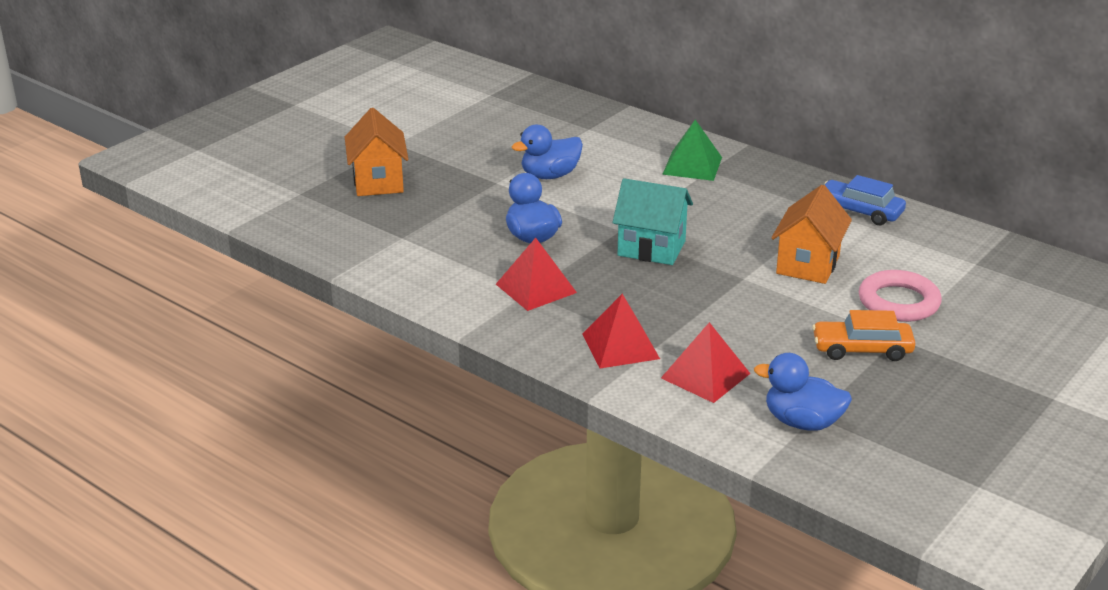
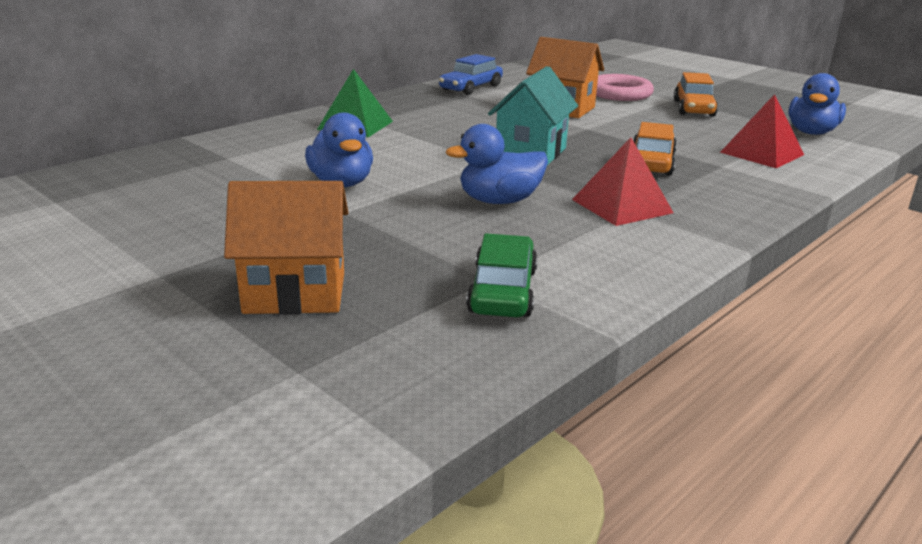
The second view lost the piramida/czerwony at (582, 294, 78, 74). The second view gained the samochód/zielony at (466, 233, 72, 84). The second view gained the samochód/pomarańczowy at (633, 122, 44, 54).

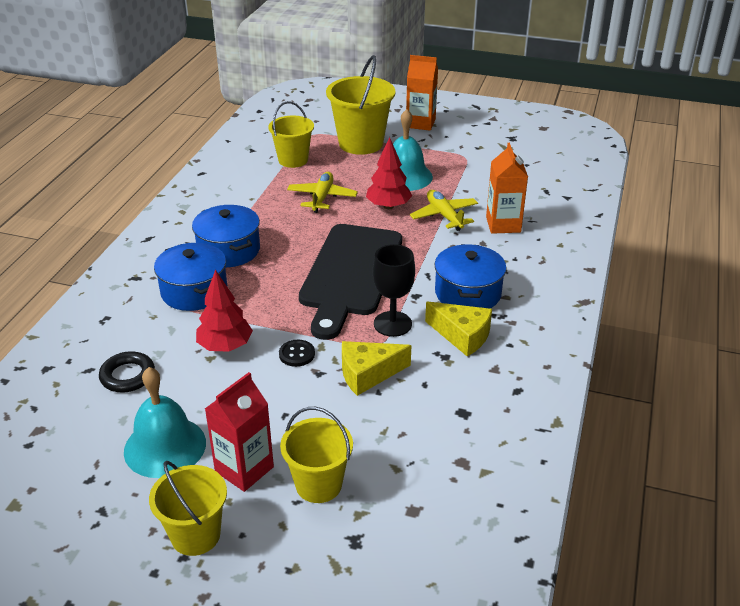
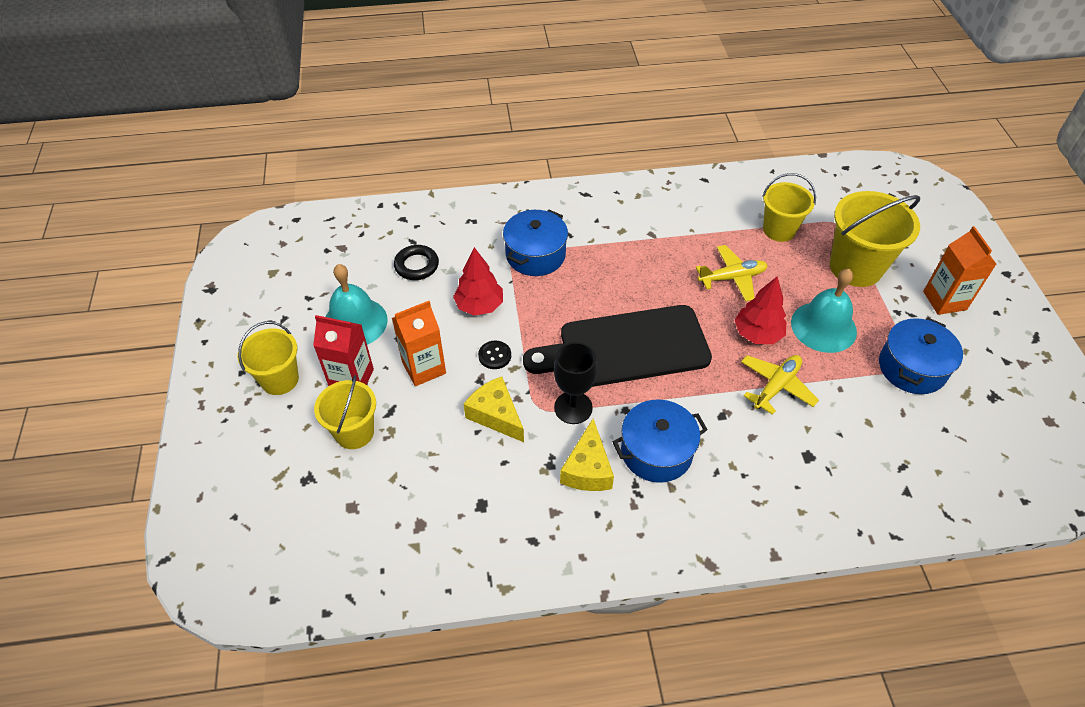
The garnek/niebieski ended up elsewhere, having gone from (192, 205, 68, 62) to (879, 318, 84, 76). The karton mleka/pomarańczowy ended up elsewhere, having gone from (486, 143, 42, 91) to (392, 301, 54, 85).

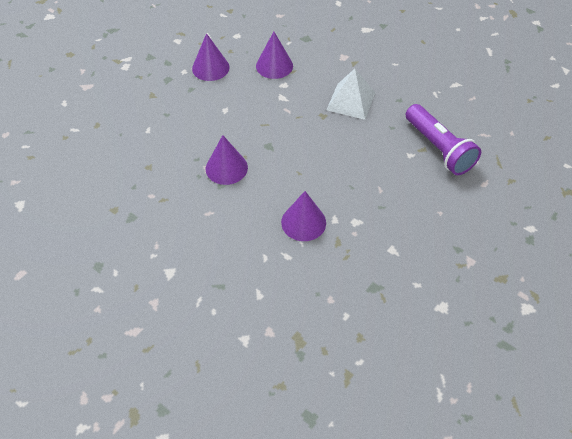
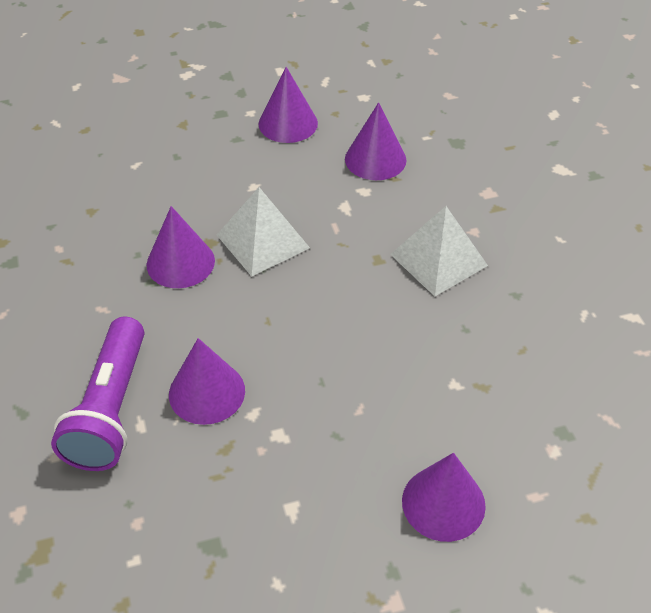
The second view gained the piramida/biały at (217, 187, 93, 90). The second view gained the stożek/fioletowy at (402, 453, 84, 89). The latarka/fioletowy ended up elsewhere, having gone from (406, 104, 75, 71) to (51, 317, 93, 154).

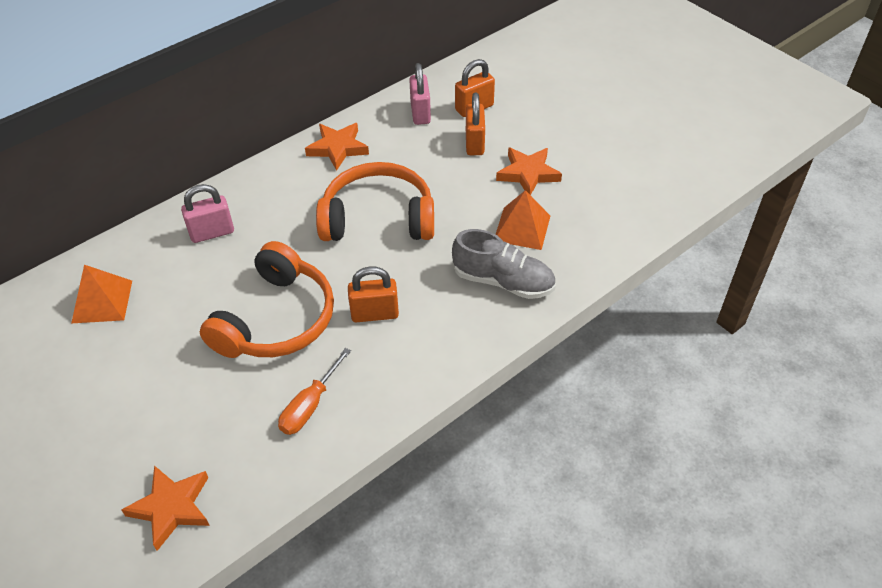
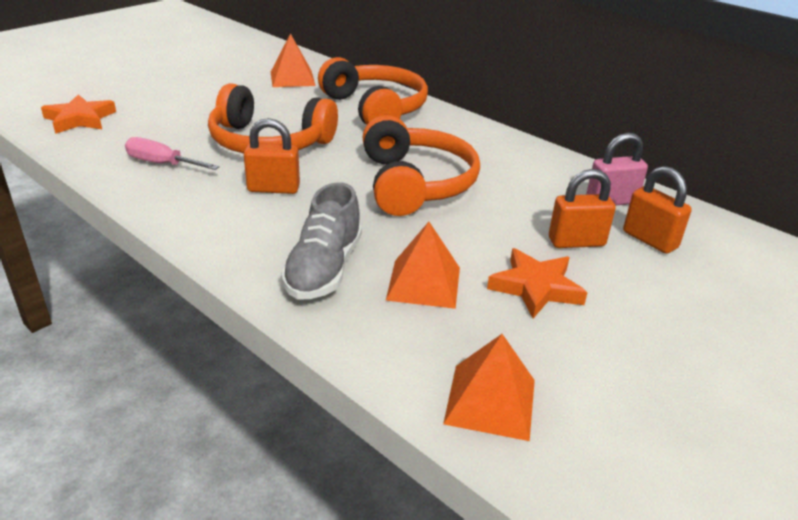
The second view lost the gwiazda/pomarańczowy at (305, 123, 64, 48). The second view gained the piramida/pomarańczowy at (443, 334, 92, 107). Where the kłódka/różowy stood at (181, 184, 53, 59), the słuchawki/pomarańczowy came to stand at (318, 57, 110, 68). What was the śrubokręt/pomarańczowy at (278, 348, 73, 87) turned into the śrubokręt/różowy at (125, 137, 94, 33). The kłódka/pomarańczowy at (348, 266, 51, 56) ended up facing another way, 75 degrees counterclockwise from before.

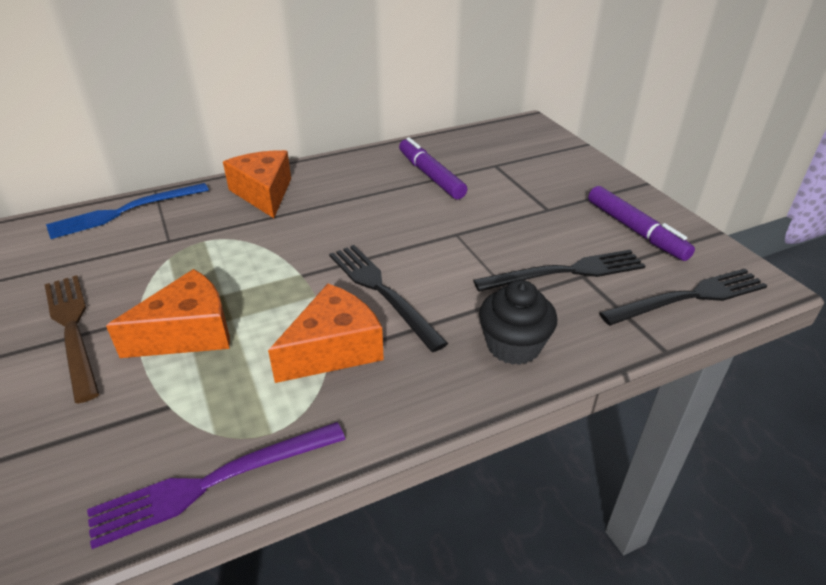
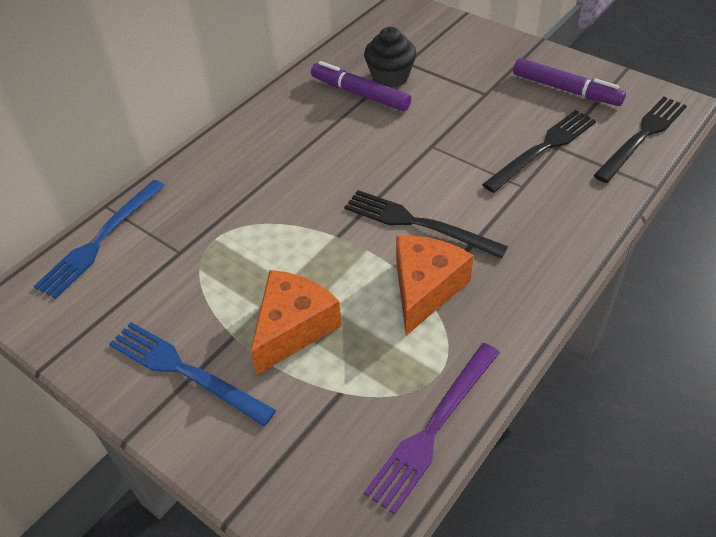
The second view lost the ser/pomarańczowy at (223, 150, 68, 68). The muffinka/czarny ended up elsewhere, having gone from (479, 280, 78, 85) to (364, 27, 53, 61). What was the widelec/brązowy at (45, 275, 54, 128) turned into the widelec/niebieski at (109, 322, 167, 105).

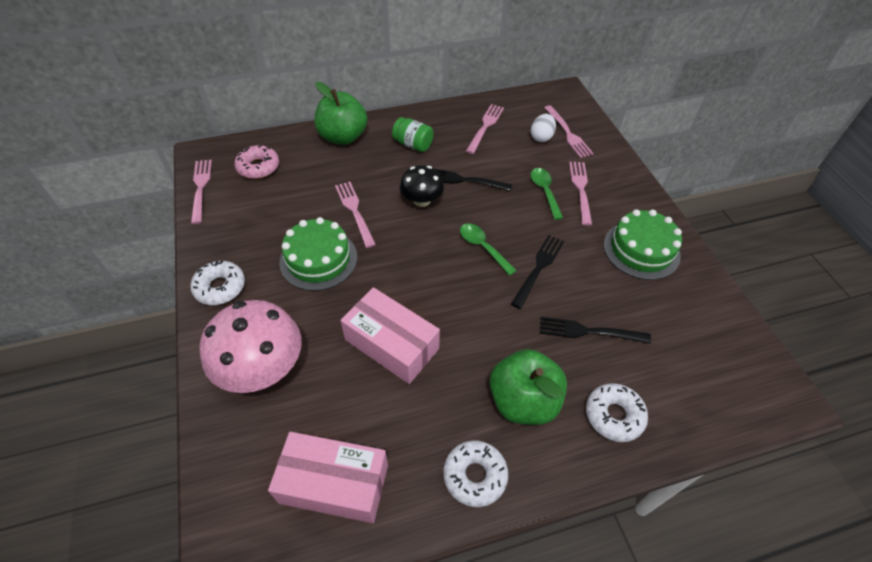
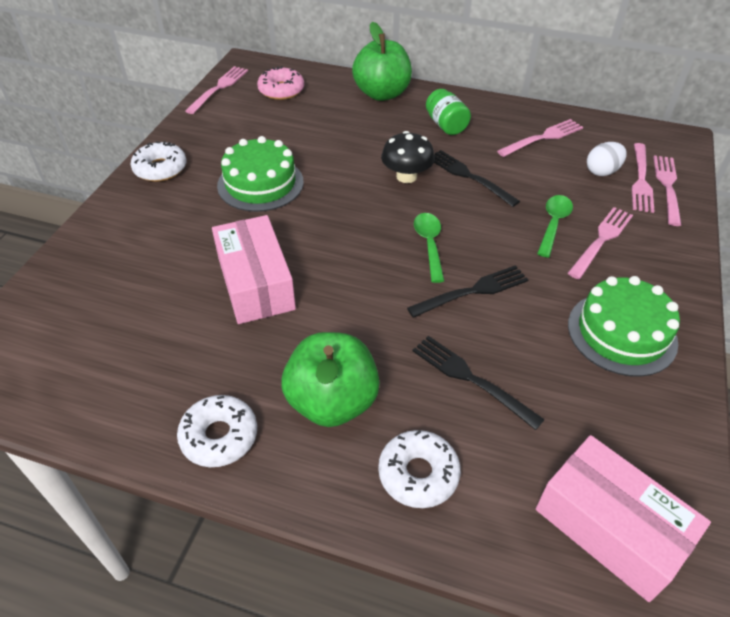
The second view lost the grzyb/różowy at (200, 300, 102, 93). The pudełko/różowy ended up elsewhere, having gone from (268, 432, 120, 91) to (536, 435, 175, 167). The widelec/różowy ended up elsewhere, having gone from (335, 182, 41, 66) to (653, 156, 28, 70).

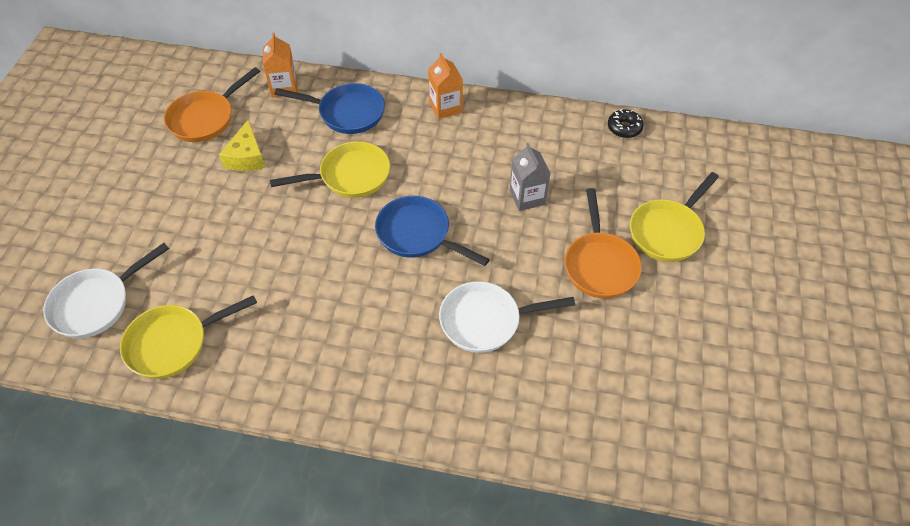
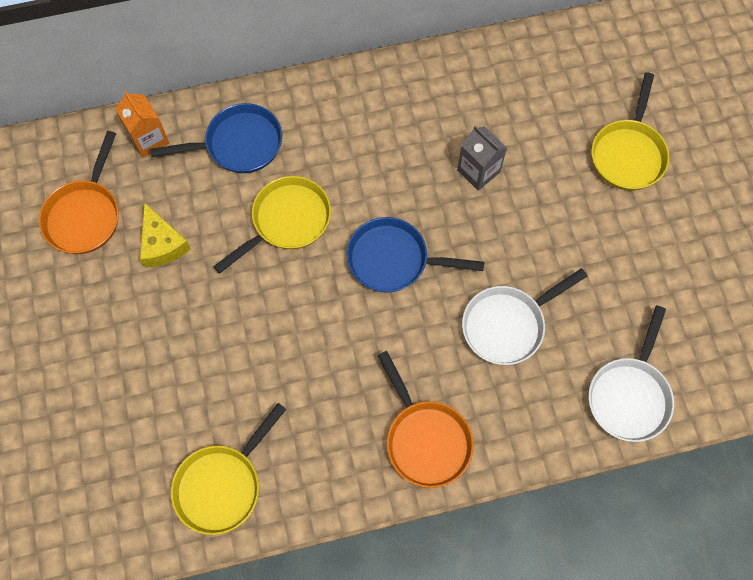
The second view lost the karton mleka/pomarańczowy at (428, 53, 35, 66). The second view lost the donut/czarny at (608, 109, 36, 29). The patelnia/biały ended up elsewhere, having gone from (43, 243, 126, 95) to (588, 306, 86, 136). The patelnia/pomarańczowy ended up elsewhere, having gone from (564, 188, 78, 111) to (377, 351, 97, 137).

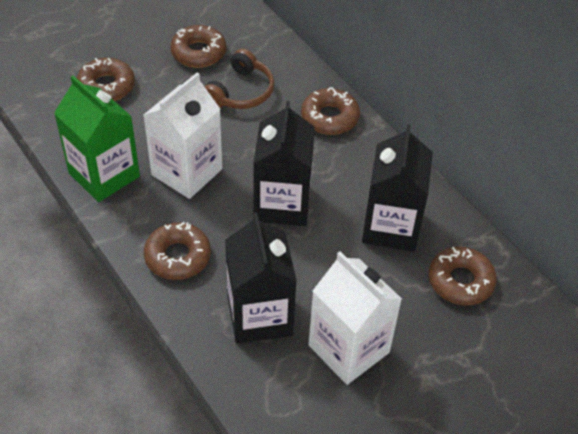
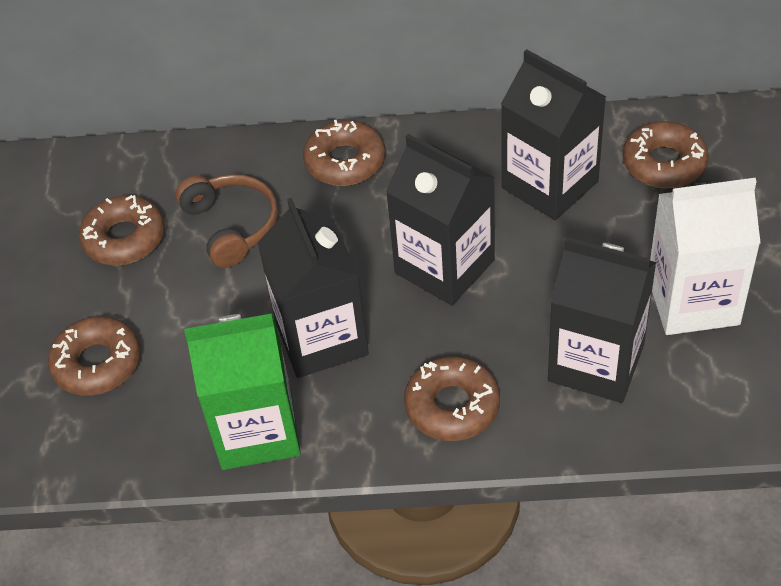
What was the karton mleka/biały at (143, 72, 79, 127) turned into the karton mleka/czarny at (257, 198, 112, 180).

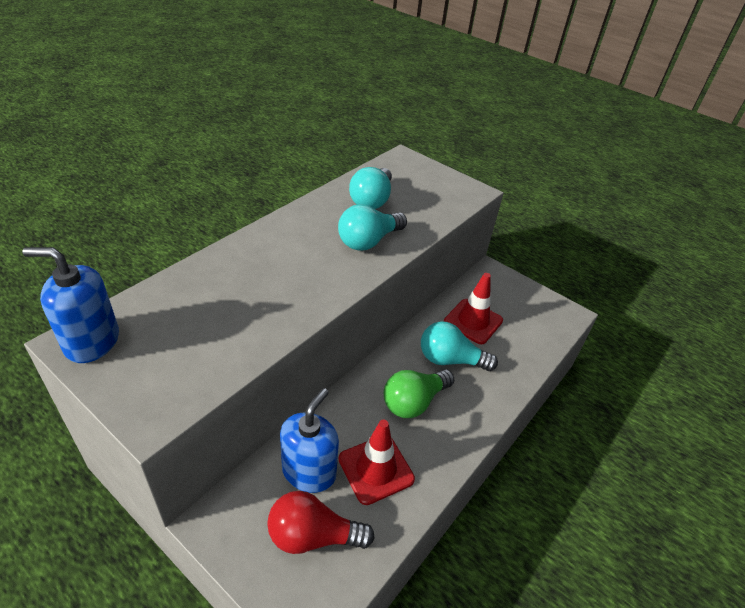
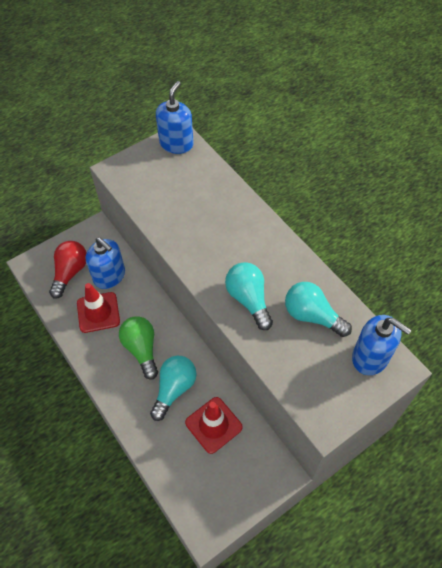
The second view gained the dozownik mydła/niebieski at (352, 315, 60, 60).

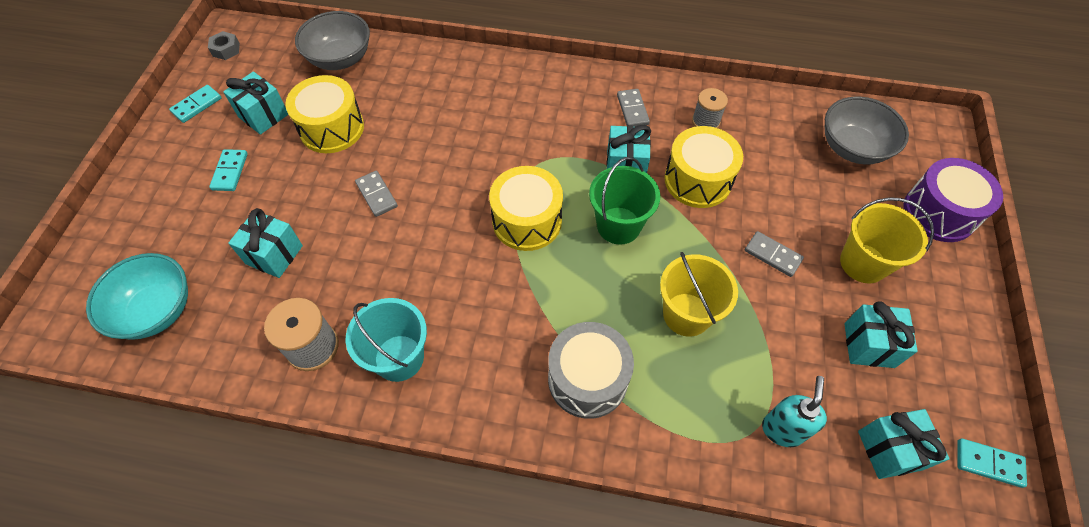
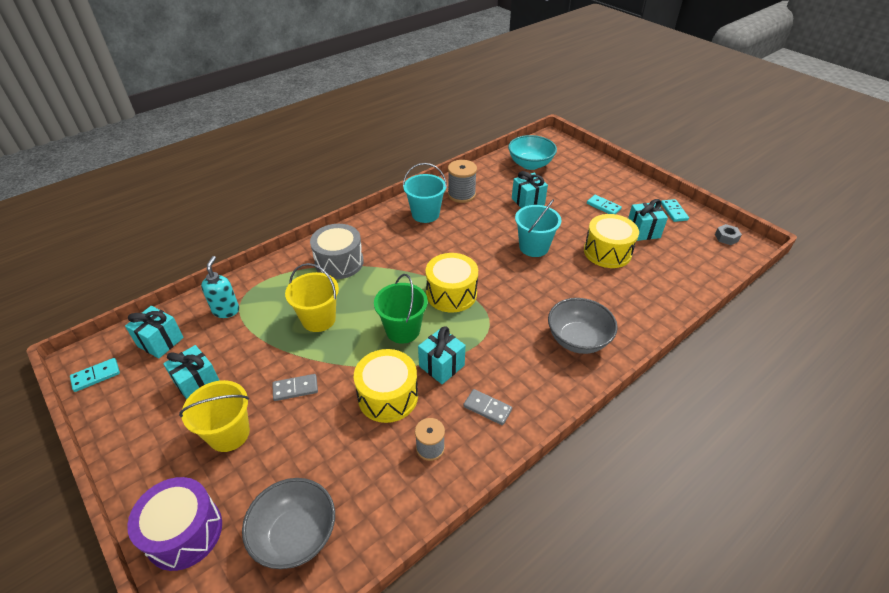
The miska/szary ended up elsewhere, having gone from (295, 11, 75, 59) to (548, 298, 70, 56). Where the kostka domina/szary stood at (355, 171, 43, 46), the wiadro/turkusowy came to stand at (515, 199, 46, 58). The dozownik mydła/turkusowy at (762, 376, 65, 71) ended up facing another way, 150 degrees counterclockwise from before.

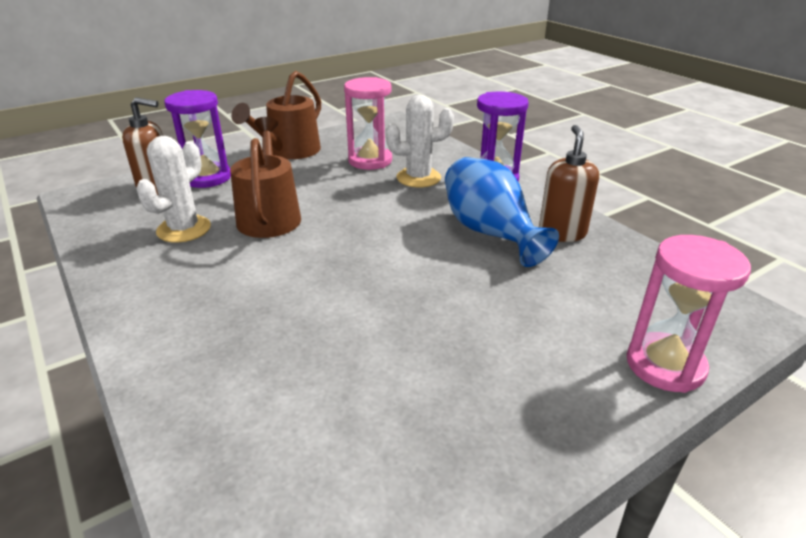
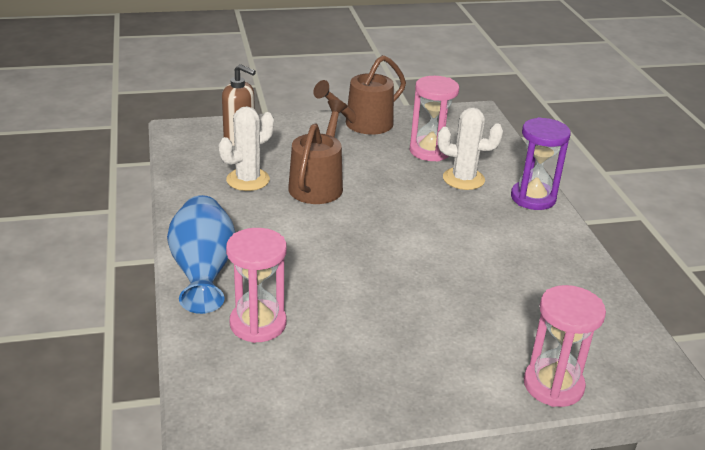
The second view lost the klepsydra/fioletowy at (164, 90, 67, 98). The second view lost the dozownik mydła/brązowy at (539, 125, 60, 117). The second view gained the klepsydra/różowy at (226, 228, 61, 115). The wazon/niebieski ended up elsewhere, having gone from (445, 157, 114, 110) to (167, 195, 68, 119).

